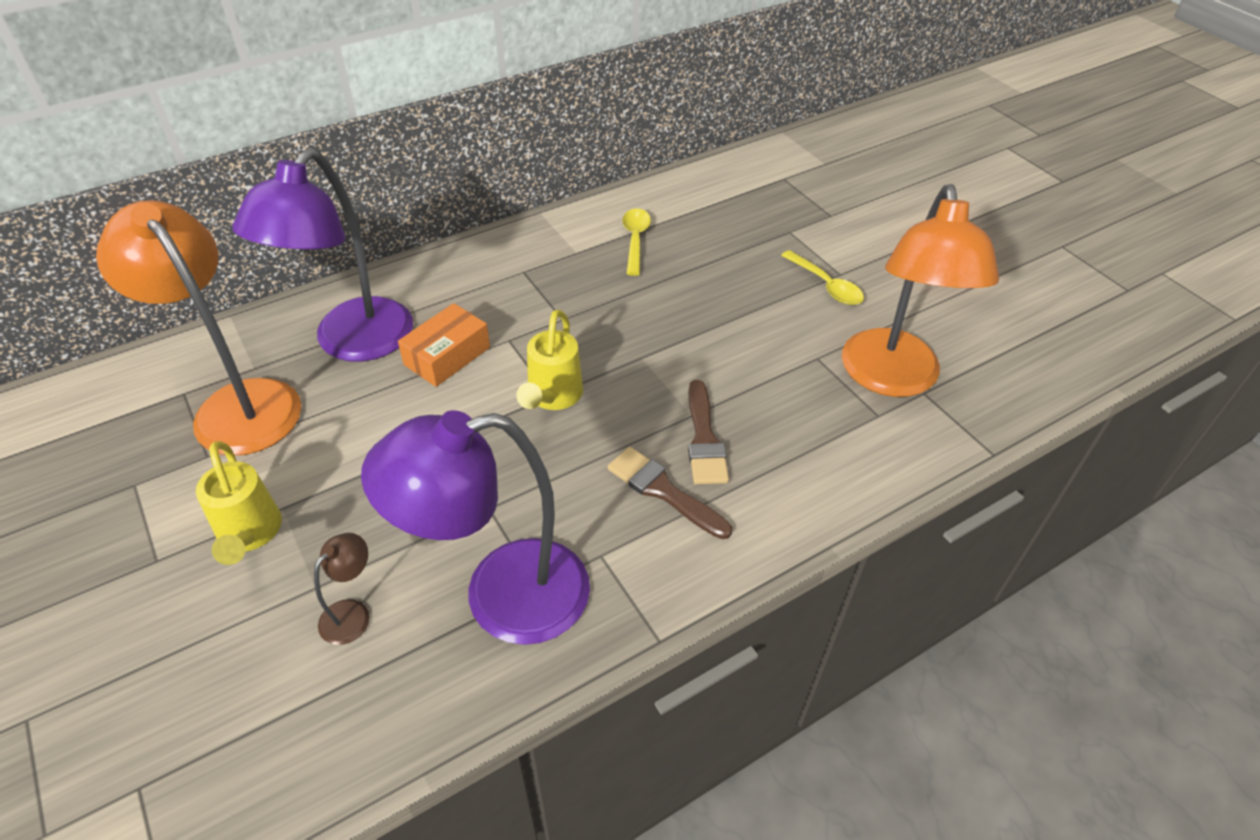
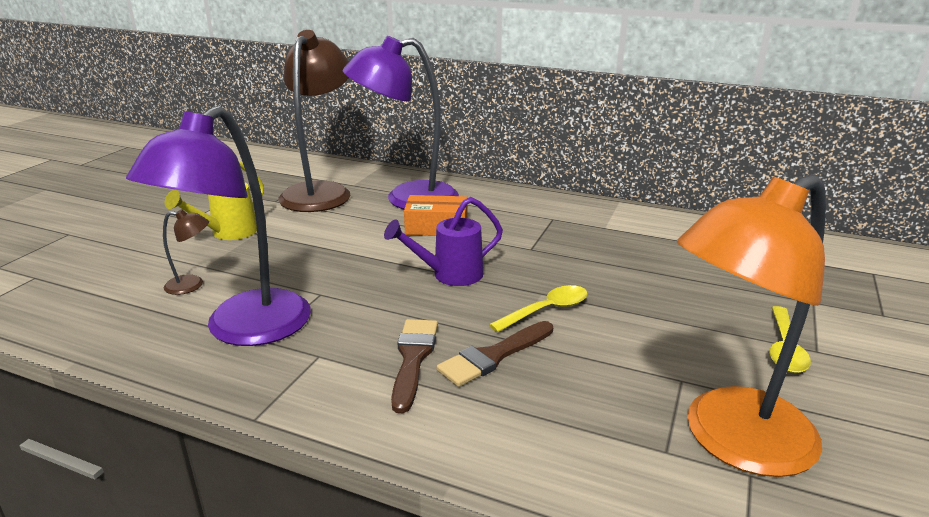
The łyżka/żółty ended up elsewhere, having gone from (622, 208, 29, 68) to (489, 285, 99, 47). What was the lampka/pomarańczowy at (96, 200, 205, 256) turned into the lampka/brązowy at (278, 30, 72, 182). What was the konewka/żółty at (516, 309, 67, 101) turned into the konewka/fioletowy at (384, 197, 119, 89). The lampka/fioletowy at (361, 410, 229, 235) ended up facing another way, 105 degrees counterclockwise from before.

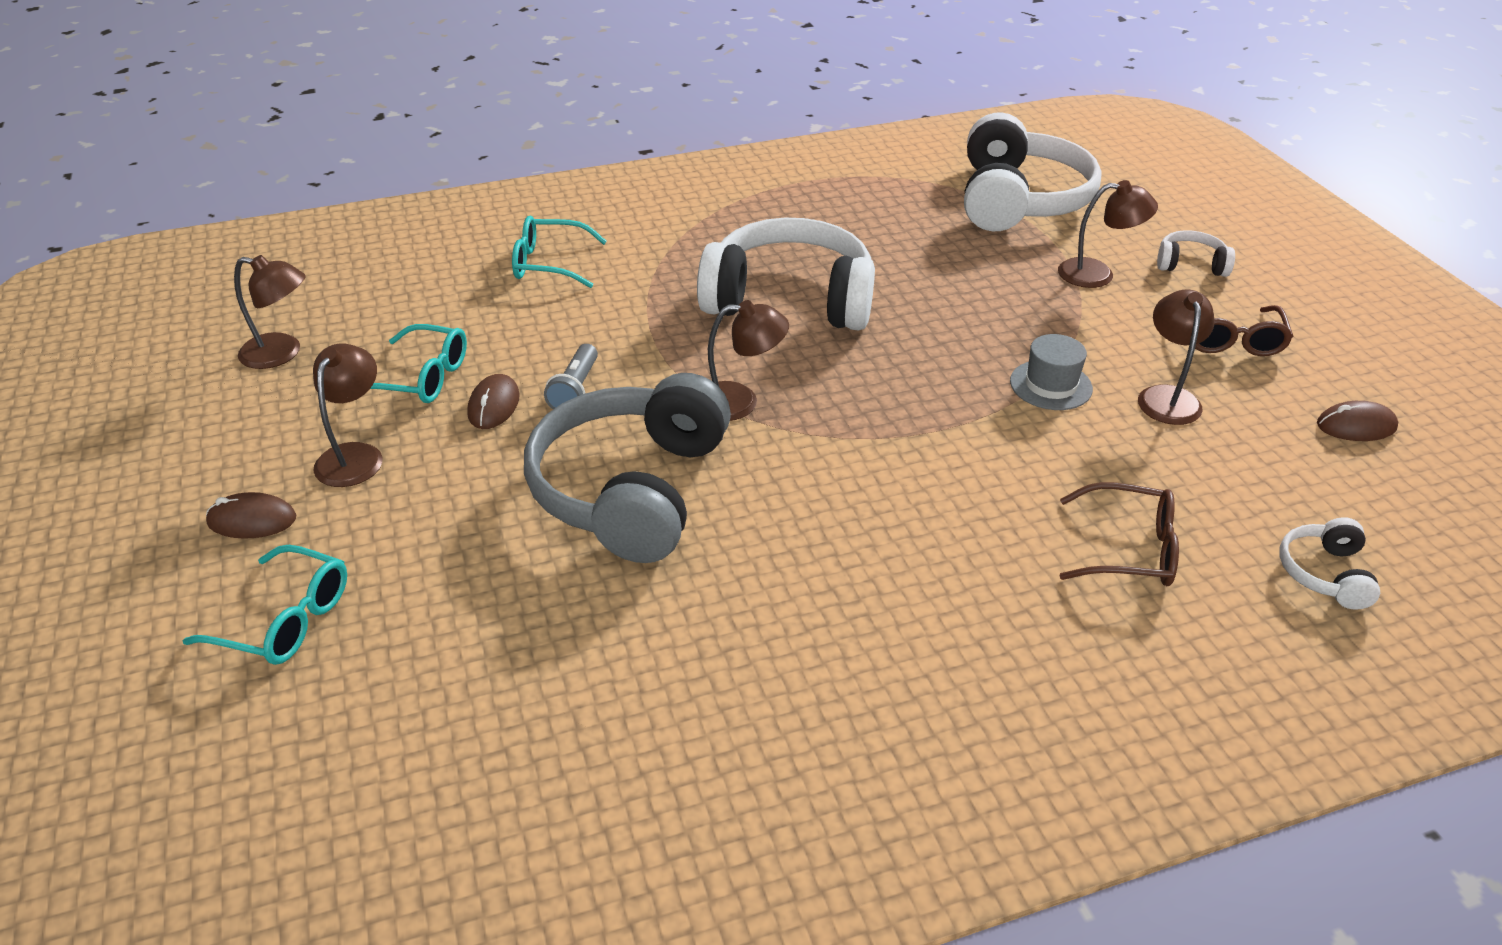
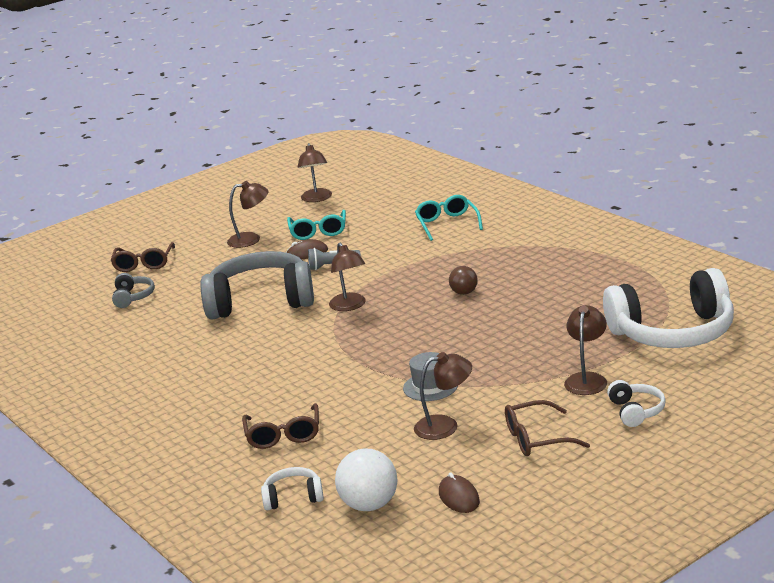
The second view lost the myszka/brązowy at (206, 492, 90, 47). The second view gained the słuchawki/szary at (112, 273, 43, 35). The second view gained the piłka/biały at (335, 449, 62, 62). Where the słuchawki/biały stood at (697, 218, 178, 113), the piłka/brązowy came to stand at (449, 266, 29, 29). What was the okulary/turkusowy at (182, 545, 165, 120) turned into the okulary/brązowy at (110, 242, 65, 30). The lampka/brązowy at (1058, 180, 100, 108) ended up facing another way, 150 degrees counterclockwise from before.

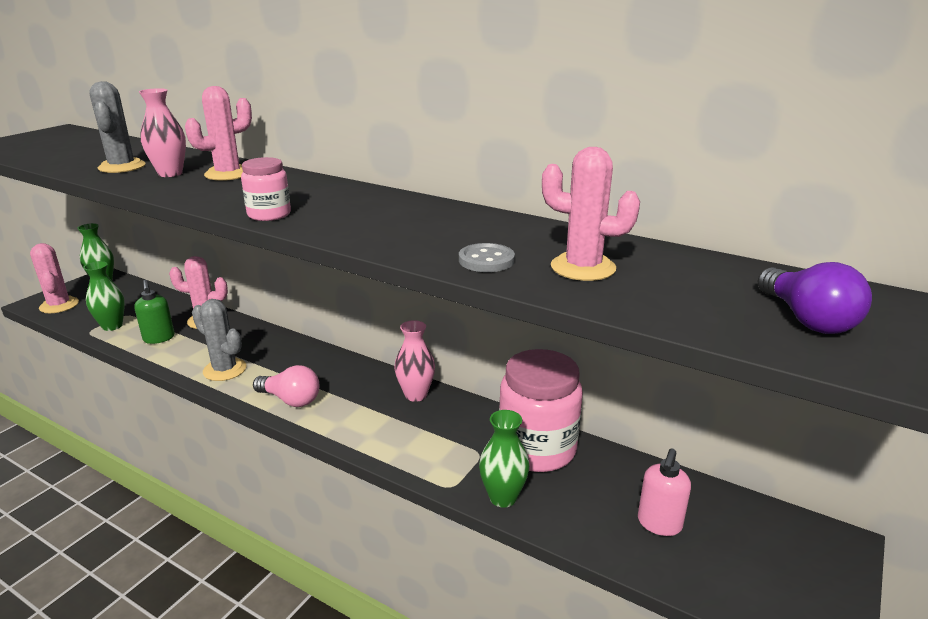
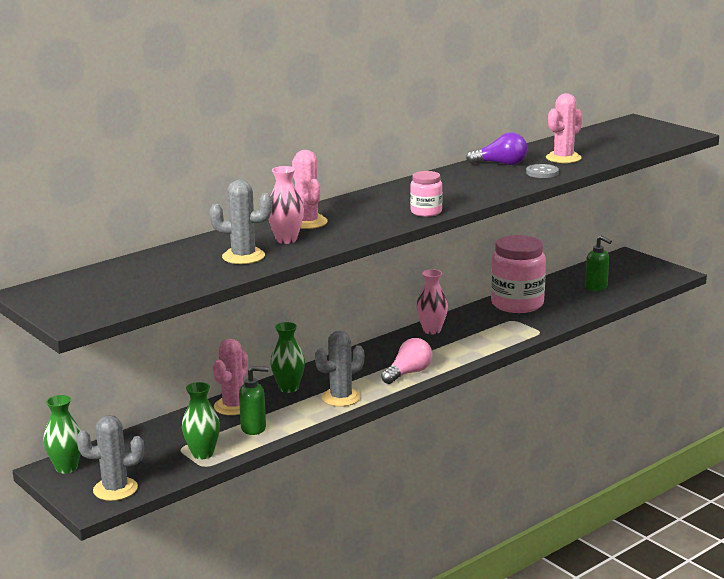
The wazon/zielony ended up elsewhere, having gone from (479, 410, 51, 97) to (270, 322, 35, 71). The żarówka/fioletowy ended up elsewhere, having gone from (758, 262, 114, 72) to (466, 132, 61, 33). What was the kaktus/różowy at (30, 243, 49, 70) turned into the kaktus/szary at (77, 415, 67, 86). What was the dozownik mydła/różowy at (638, 449, 53, 87) turned into the dozownik mydła/zielony at (585, 236, 27, 55).

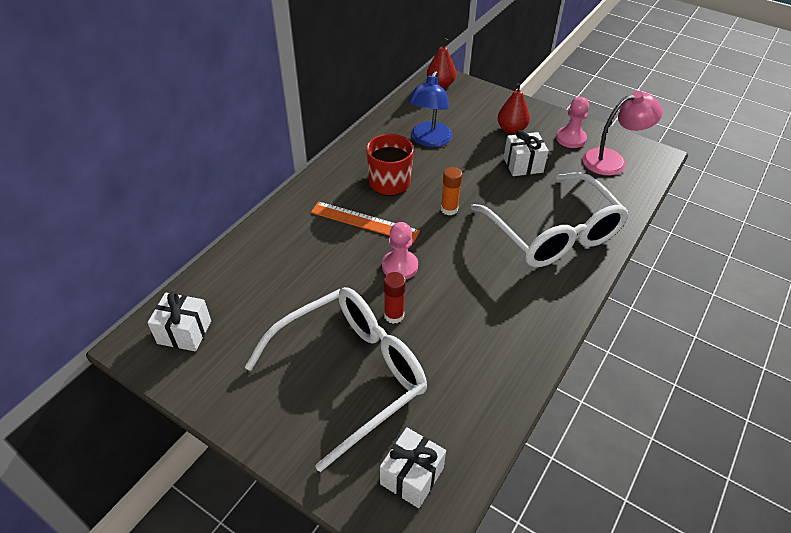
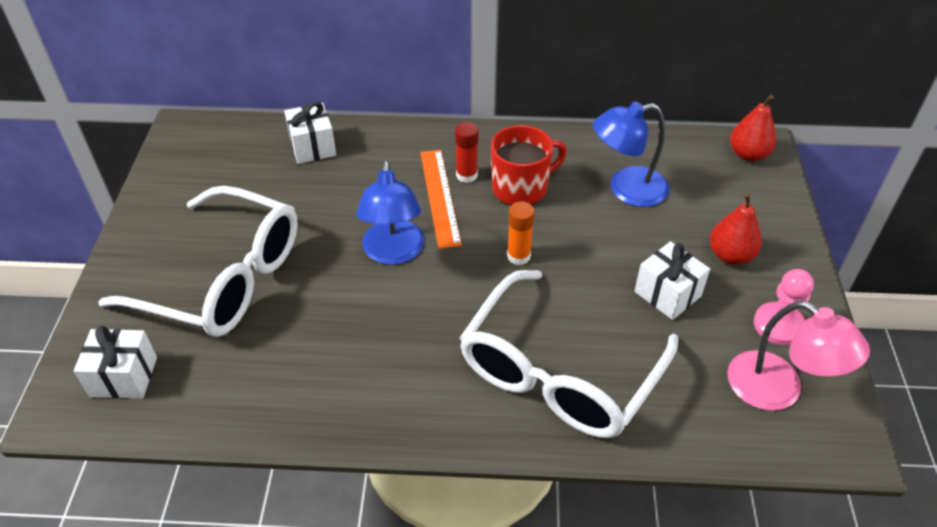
The prezent/biały ended up elsewhere, having gone from (147, 291, 64, 60) to (284, 102, 52, 62). The klej w sztyfcie/czerwony ended up elsewhere, having gone from (384, 272, 22, 52) to (455, 122, 24, 61). Where the pionek/różowy stood at (382, 222, 36, 57), the lampka/niebieski came to stand at (357, 160, 68, 105).

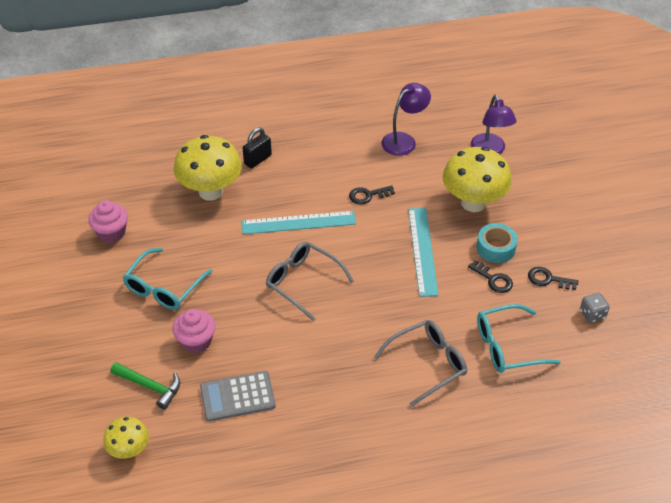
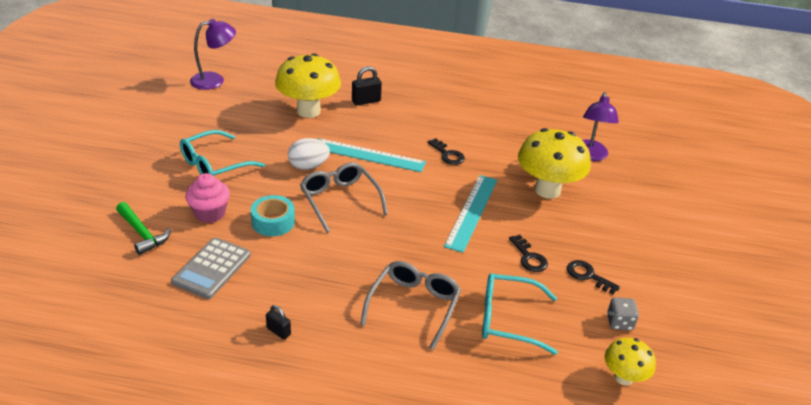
The second view lost the muffinka/różowy at (88, 200, 40, 43). The second view gained the kłódka/czarny at (266, 305, 25, 35). The second view gained the jajko/biały at (288, 138, 42, 32). The grzyb/żółty ended up elsewhere, having gone from (103, 417, 46, 42) to (605, 338, 51, 48). The lampka/fioletowy ended up elsewhere, having gone from (381, 83, 50, 73) to (190, 19, 46, 71). The taśma klejąca/turkusowy ended up elsewhere, having gone from (477, 223, 41, 40) to (251, 195, 44, 41). The kalkulator/szary at (200, 371, 76, 51) ended up facing another way, 75 degrees counterclockwise from before. The klucz/czarny at (349, 185, 46, 19) ended up facing another way, 135 degrees counterclockwise from before. The okulary/szary at (374, 320, 93, 87) ended up facing another way, 60 degrees counterclockwise from before.

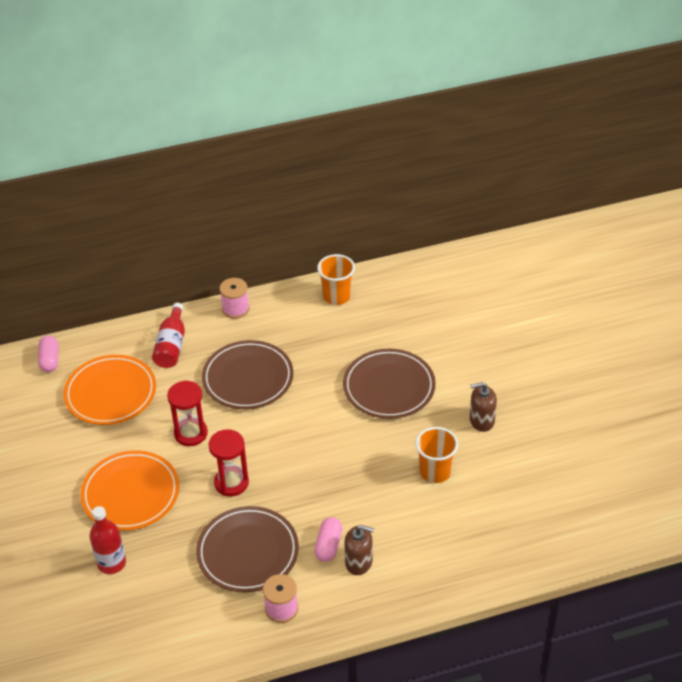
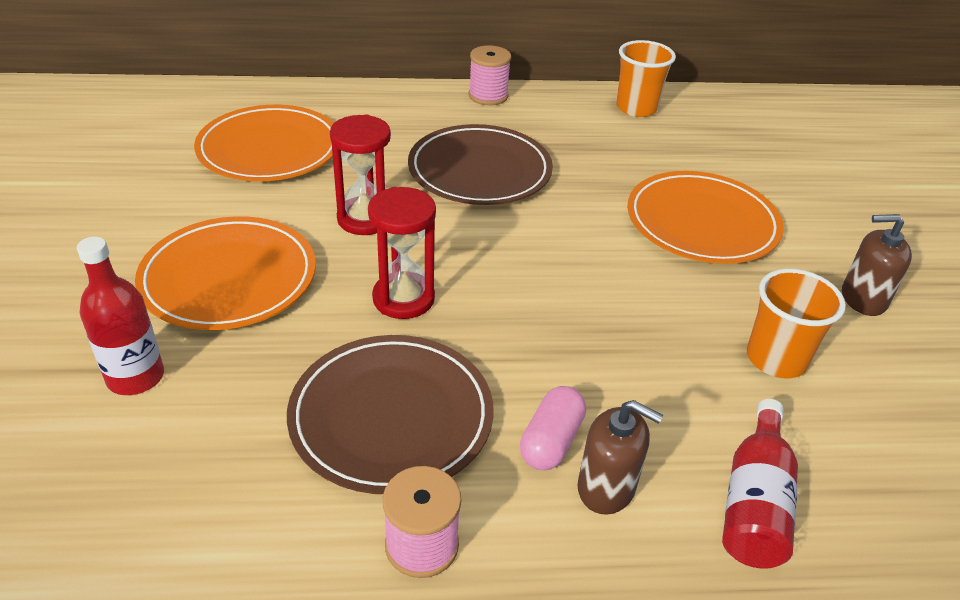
The second view lost the kapsułka/różowy at (38, 335, 20, 37). The butelka/czerwony ended up elsewhere, having gone from (152, 303, 33, 65) to (722, 399, 76, 170). What was the talerz/brązowy at (343, 349, 93, 70) turned into the talerz/pomarańczowy at (627, 171, 157, 93).

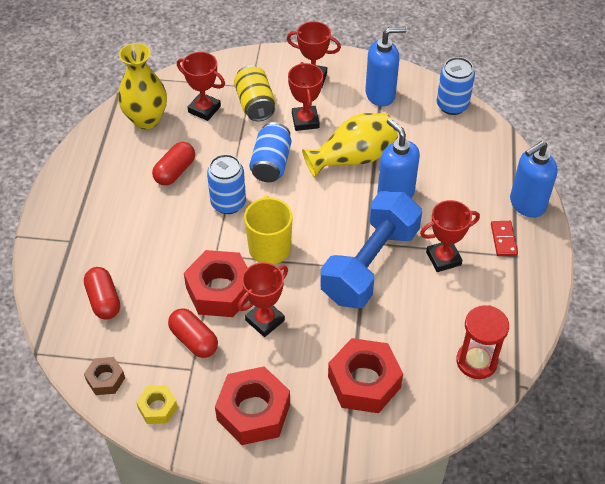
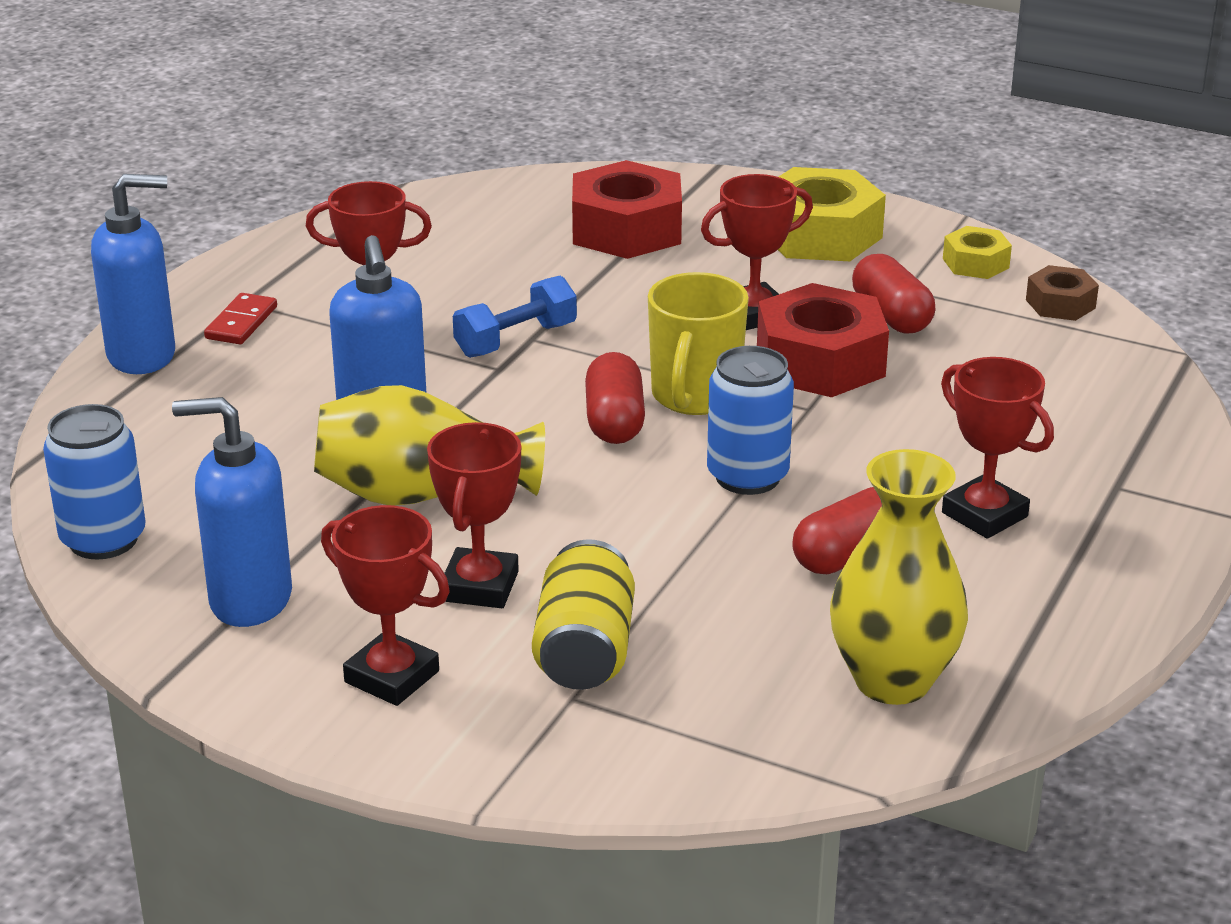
The second view lost the puszka/niebieski at (249, 122, 42, 60). The second view lost the klepsydra/czerwony at (456, 305, 53, 74). The kapsułka/czerwony ended up elsewhere, having gone from (84, 267, 36, 53) to (585, 352, 60, 92). The puchar/czerwony ended up elsewhere, having gone from (177, 52, 48, 69) to (941, 357, 113, 182). What was the nakrętka/czerwony at (215, 366, 75, 79) turned into the nakrętka/żółty at (778, 167, 108, 94). The size of the hantel/niebieski at (320, 191, 102, 118) changed by a factor of 0.50.

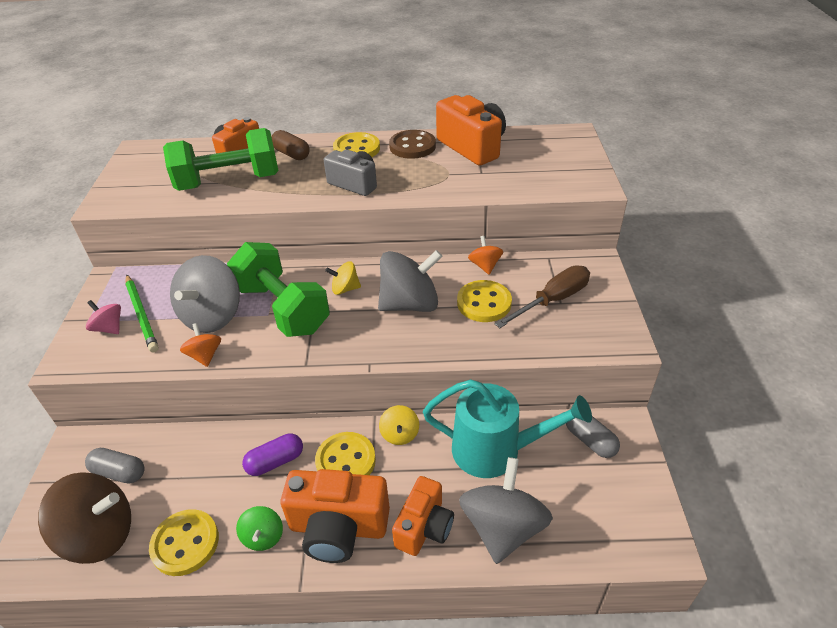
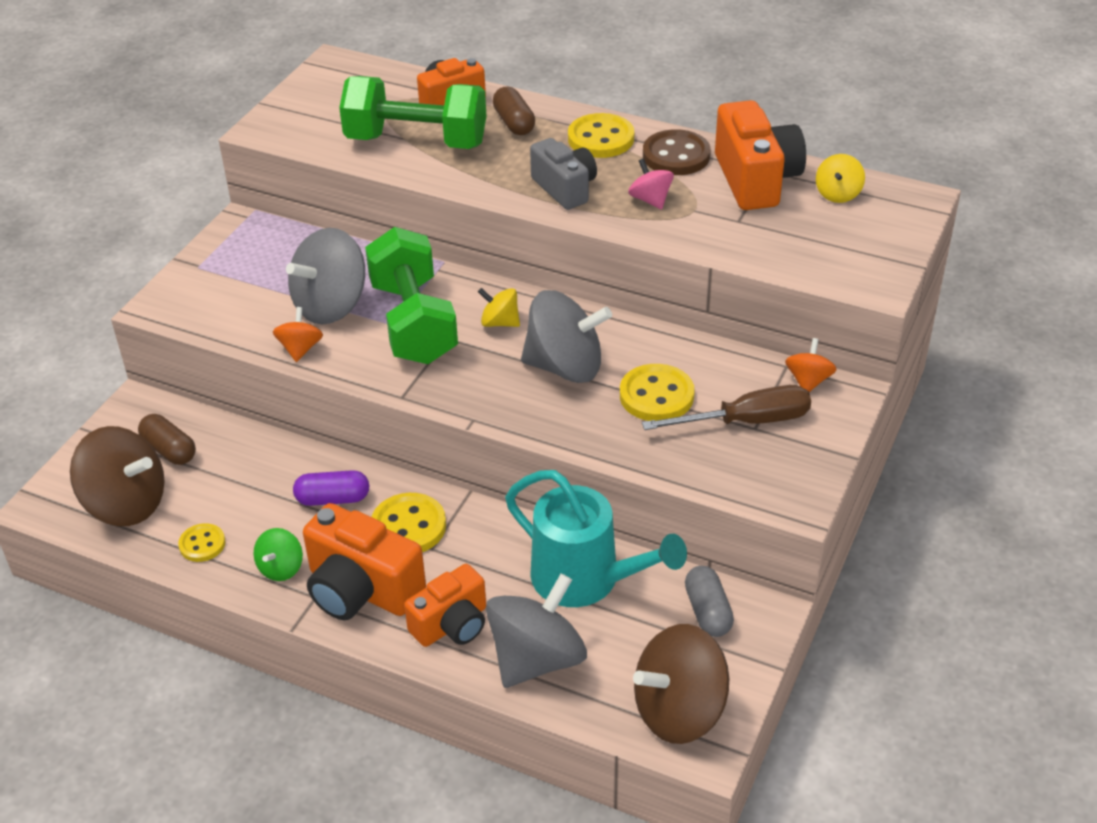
The second view lost the ołówek/zielony at (125, 275, 34, 78). The second view gained the bączek/brązowy at (633, 624, 96, 120). The bączek/różowy ended up elsewhere, having gone from (86, 300, 35, 34) to (628, 159, 46, 51). The bączek/żółty ended up elsewhere, having gone from (379, 405, 40, 40) to (816, 154, 49, 49). The bączek/pomarańczowy ended up elsewhere, having gone from (468, 236, 35, 38) to (785, 338, 52, 54). What was the kapsułka/szary at (85, 448, 59, 36) turned into the kapsułka/brązowy at (138, 414, 58, 51). The size of the guzik/żółty at (149, 509, 70, 67) changed by a factor of 0.61.

